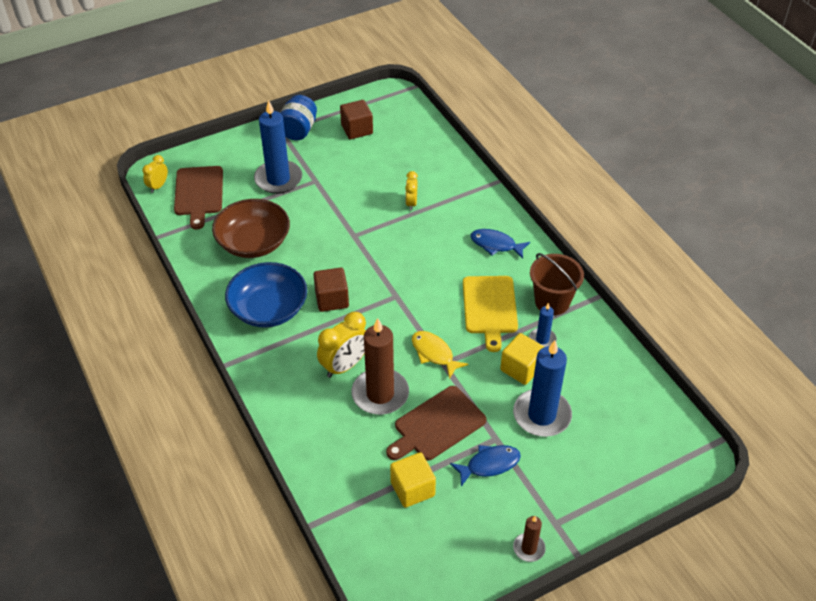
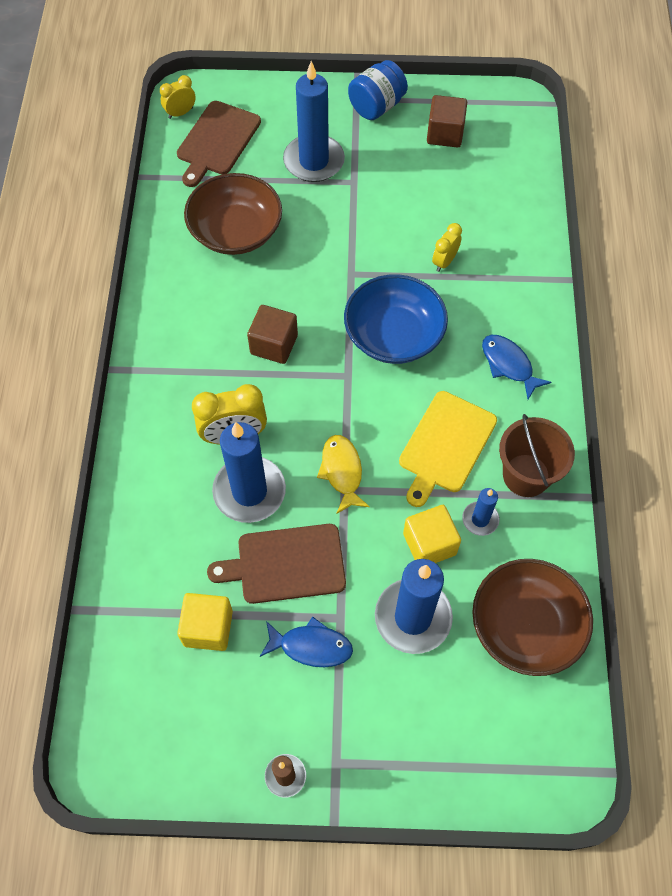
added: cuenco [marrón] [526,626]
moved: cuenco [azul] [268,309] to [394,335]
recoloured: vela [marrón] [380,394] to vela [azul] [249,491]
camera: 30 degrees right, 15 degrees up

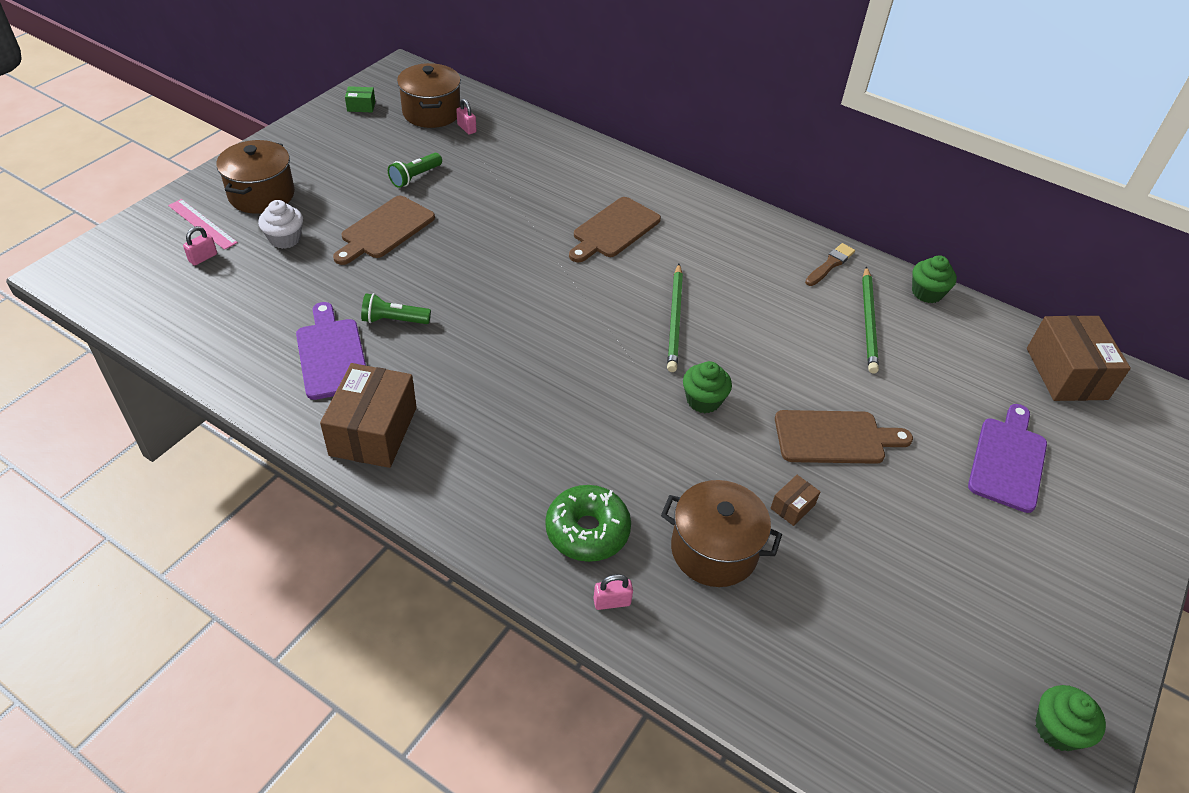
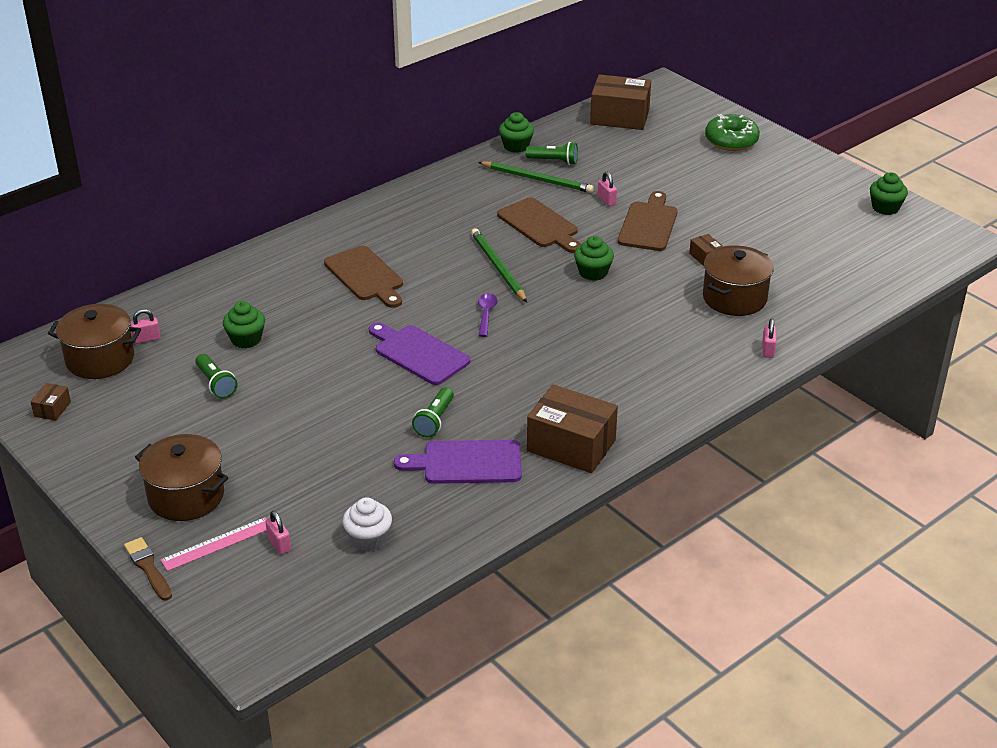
added: magdalena [verde] [246,339]; cuchara [morado] [486,314]; lámpara de mano [verde] [554,161]; candado [rosa] [606,200]
moved: pincel [marrón] [830,264] to [148,567]; magdalena [blanco] [285,239] to [368,539]; tabla de cortar [morado] [1008,460] to [418,353]; tabla de cortar [marrón] [385,230] to [540,225]; rosquilla [verde] [587,531] to [731,141]
recoloured: caja [verde] [361,106] to caja [marrón] [52,409]
turned: lápiz [verde] [675,320] = [498,267] 135 degrees counterclockwise
camera: 70 degrees left, 10 degrees down

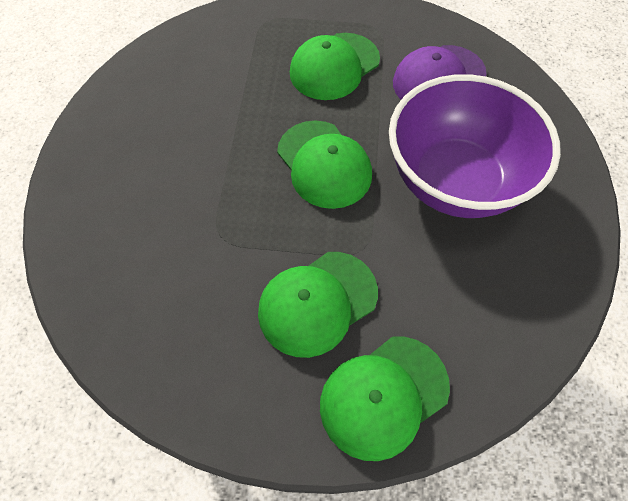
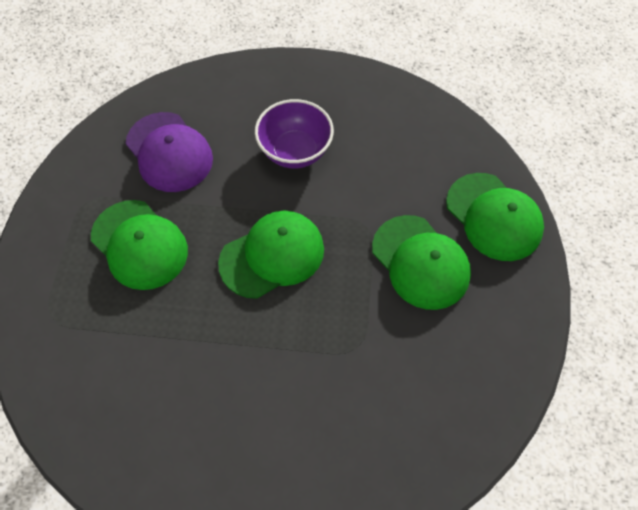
resized: cuenco [morado] [455,181] = [295,151] x0.56
camera: 90 degrees left, 0 degrees up

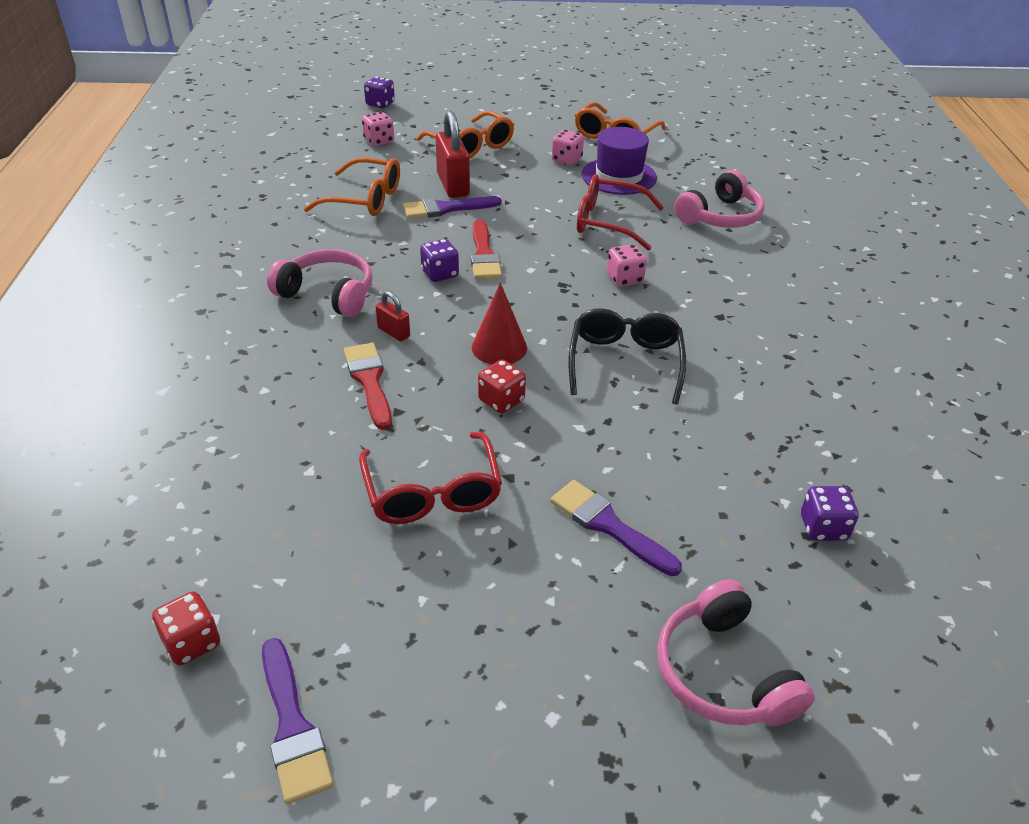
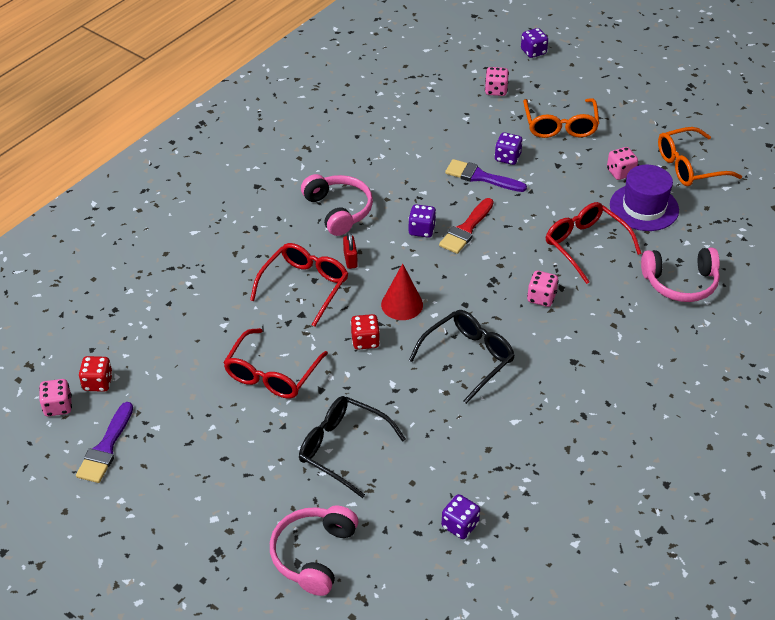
removed: gafas [naranja] [365,199]
added: dado [rosa] [58,406]
replaced: pincel [rojo] [369,381] to gafas [rojo] [305,286]; pincel [morado] [608,525] to gafas [negro] [342,448]; candado [rojo] [453,185] to dado [morado] [507,157]
camera: 40 degrees right, 5 degrees up

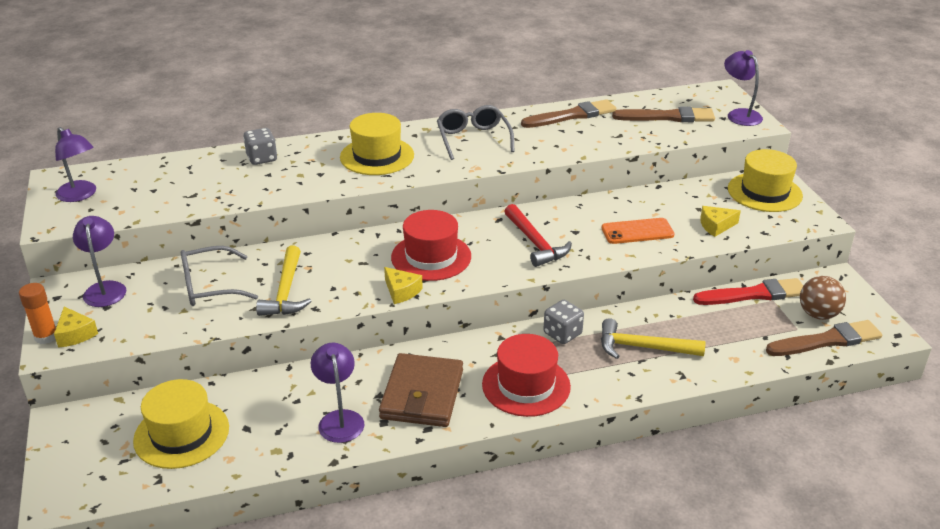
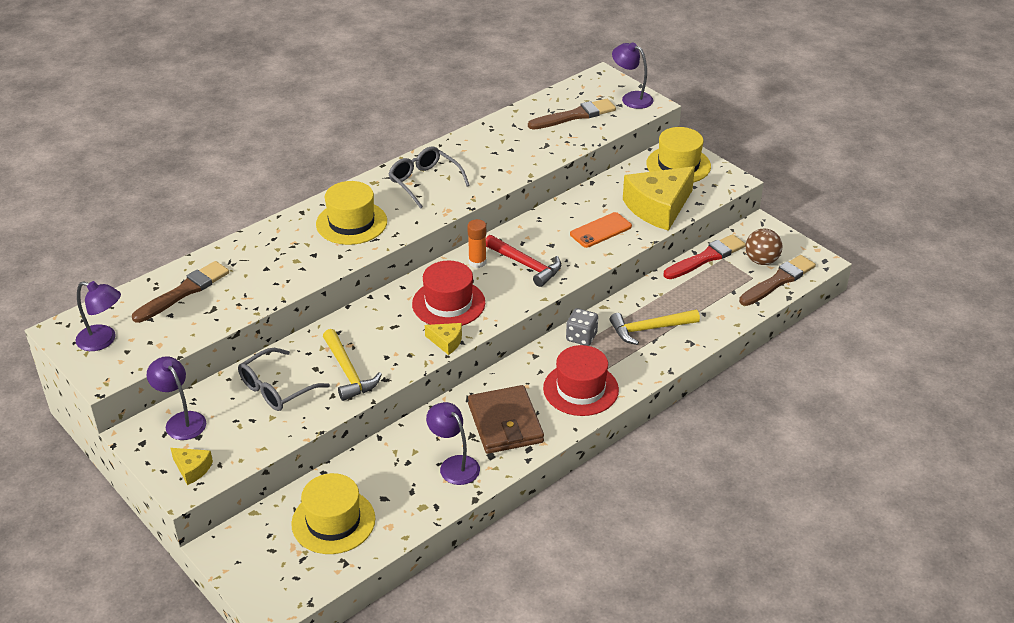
removed: dado [gris] [262,158]
moved: pincel [marrón] [571,116] to [183,292]; barra de pegamento [naranja] [46,336] to [477,262]
resized: queso [amarillo] [716,226] = [658,207] x2.23
camera: 25 degrees left, 5 degrees up

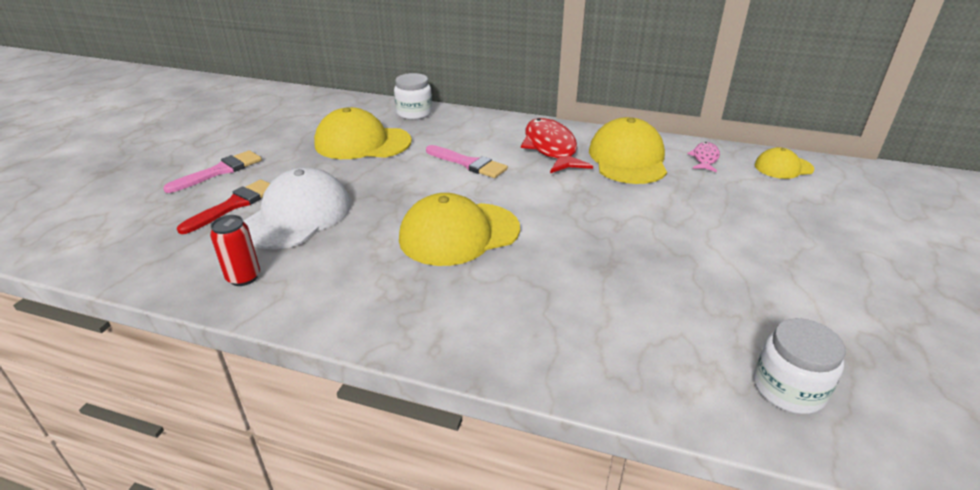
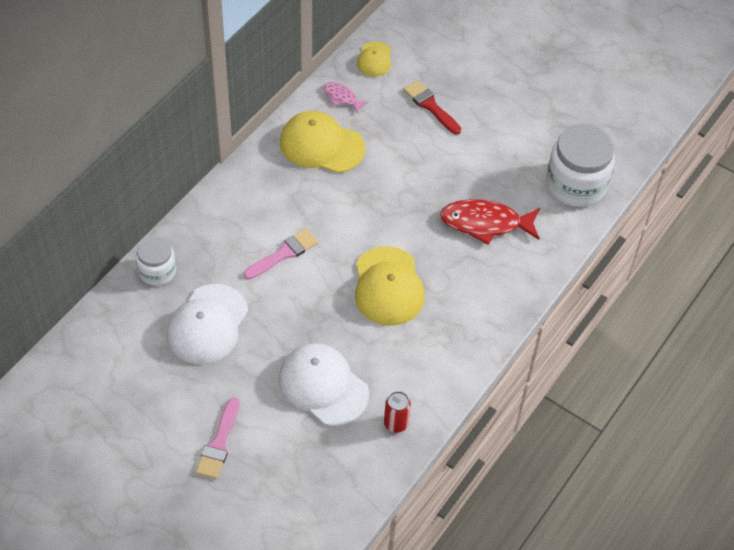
moved: pincel [rojo] [233,205] to [431,106]; pez [rojo] [551,148] to [485,223]
recoloured: gorra [amarillo] [362,143] to gorra [blanco] [207,325]
turned: pincel [rosa] [219,171] = [219,443] 135 degrees counterclockwise
resized: tarro [blanco] [788,389] = [576,184] x1.72
camera: 75 degrees left, 20 degrees up

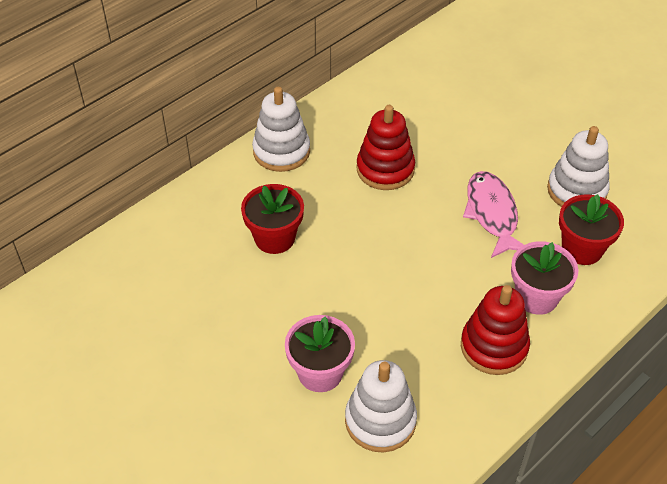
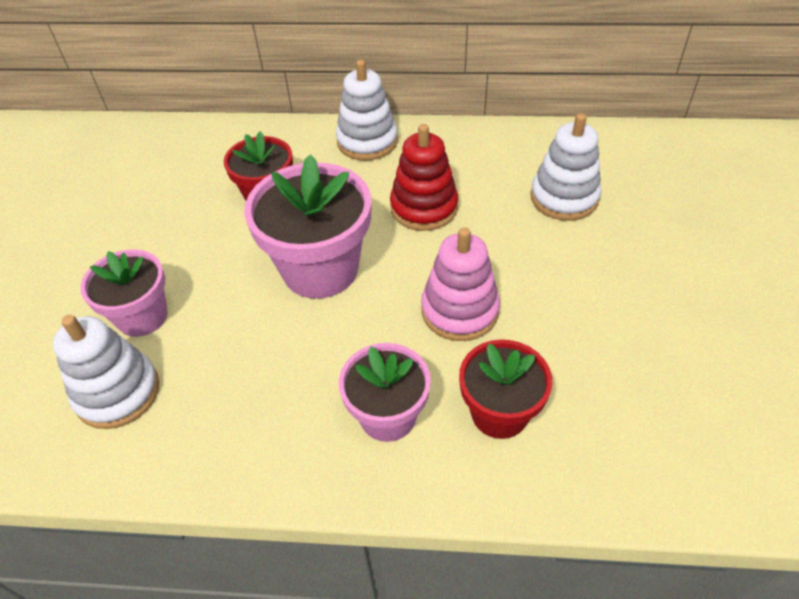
removed: juguete apilable [rojo] [494,347]
added: maceta [rosa] [320,269]
moved: juguete apilable [blanco] [576,190] to [564,198]
replaced: pez [rosa] [492,214] to juguete apilable [rosa] [459,310]
camera: 50 degrees right, 0 degrees up

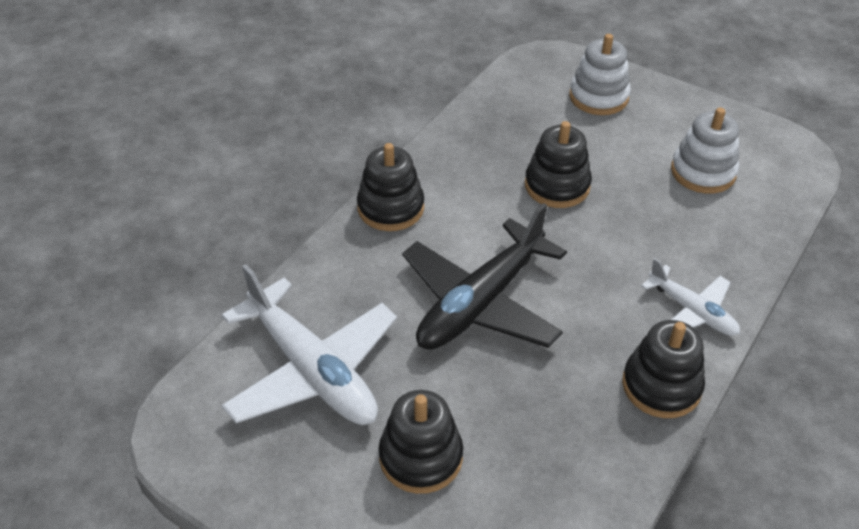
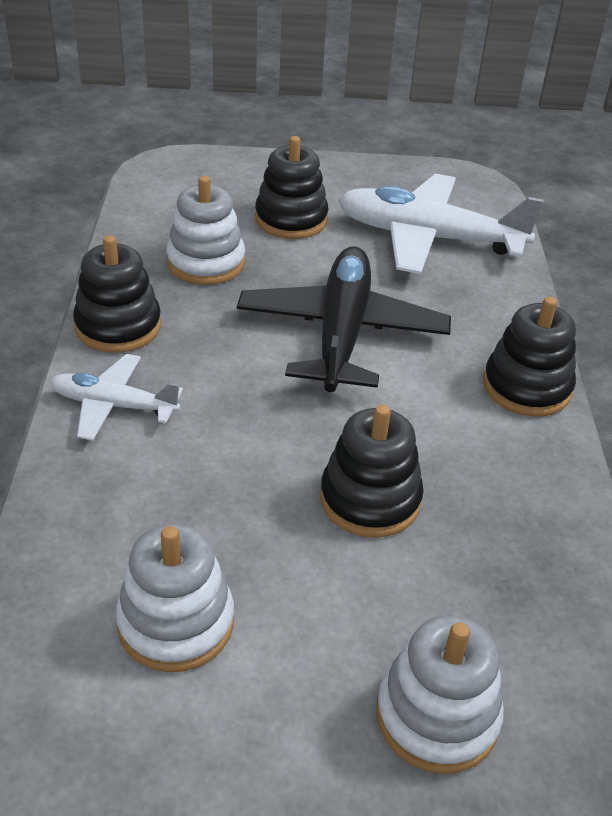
added: juguete apilable [blanco] [206,263]
camera: 145 degrees right, 5 degrees down

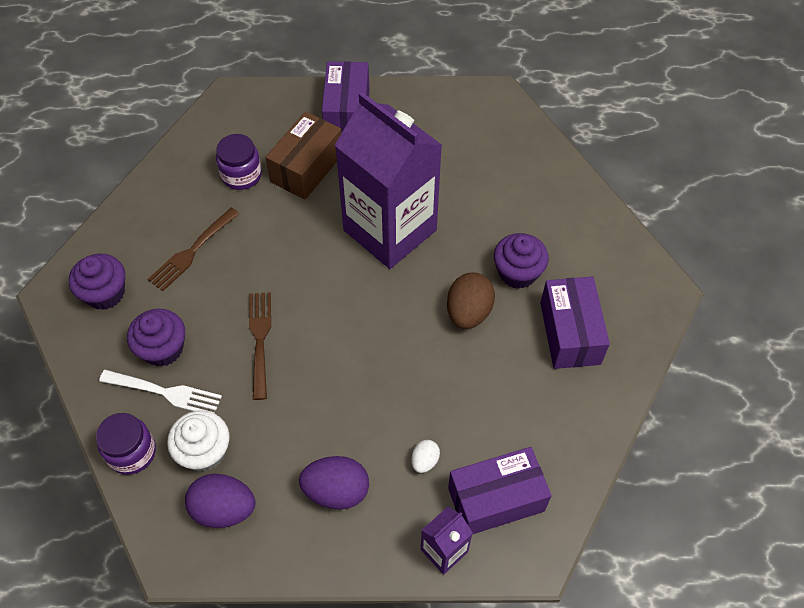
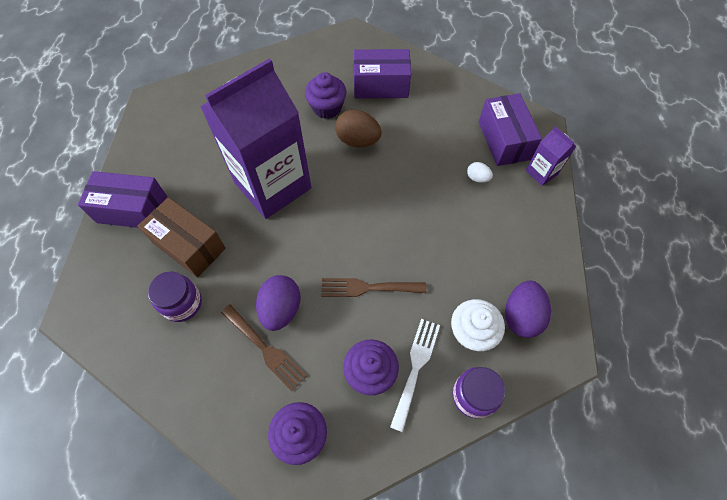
moved: huevo [morado] [336,491] to [281,309]
camera: 85 degrees left, 5 degrees up

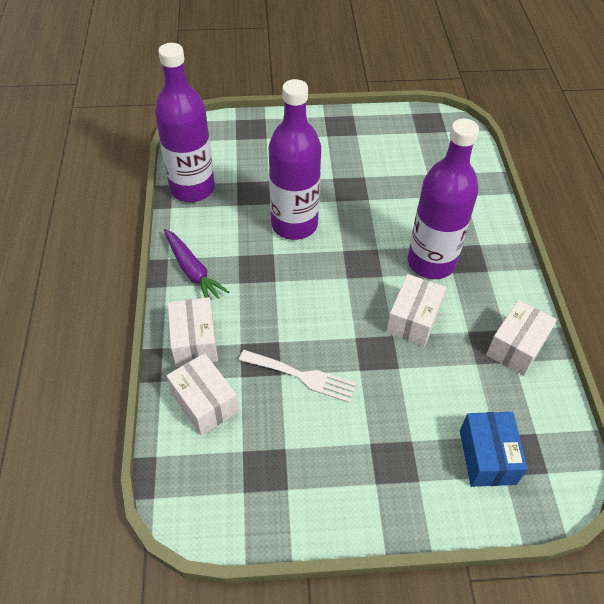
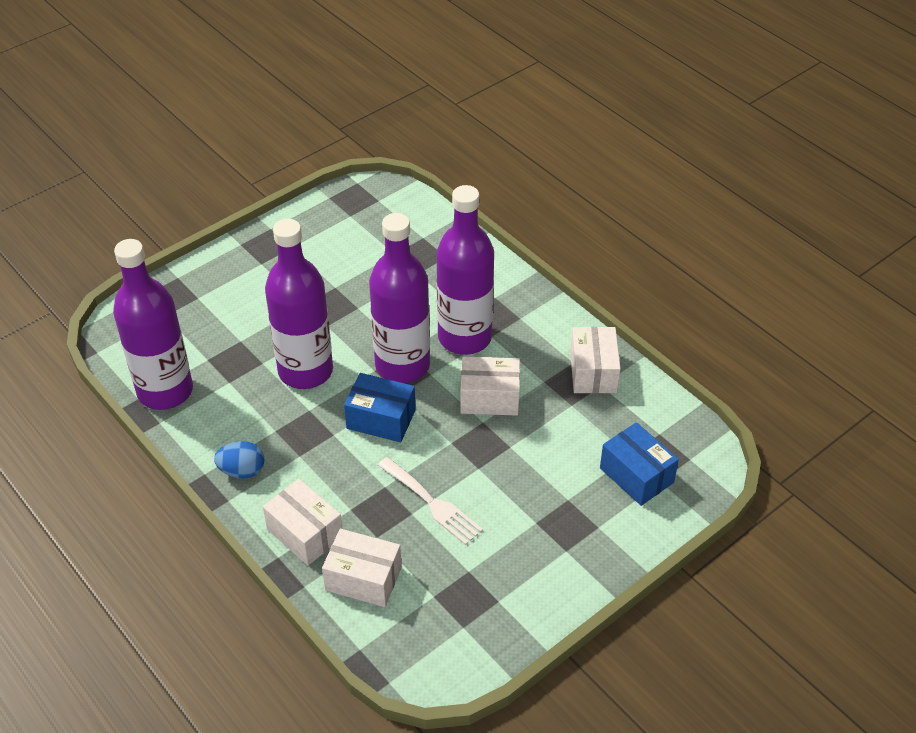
added: caja [azul] [381,419]; botella [morado] [402,365]
replaced: zanahoria [morado] [192,271] to huevo [azul] [242,471]
turned: tenedor [blanco] [302,376] = [432,503] 60 degrees clockwise; caja [blanco] [413,319] = [489,398] 75 degrees counterclockwise
camera: 35 degrees left, 5 degrees down

